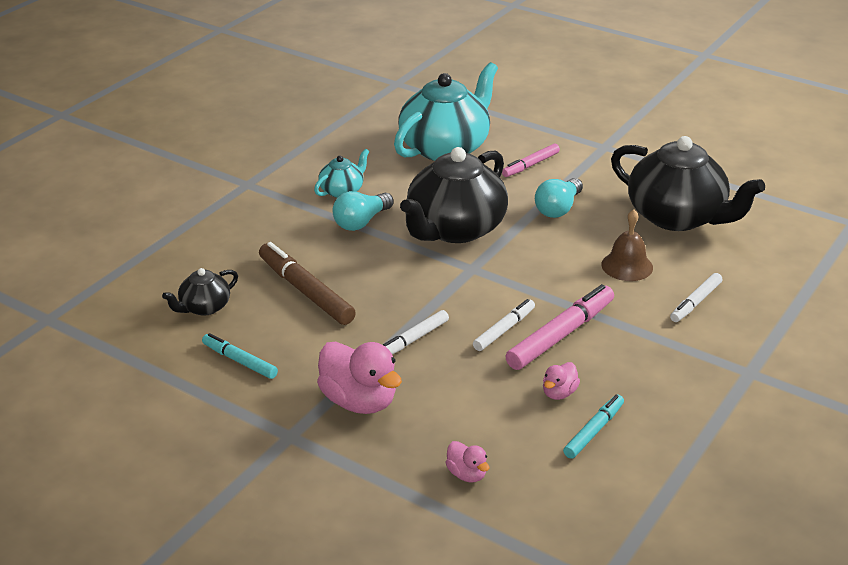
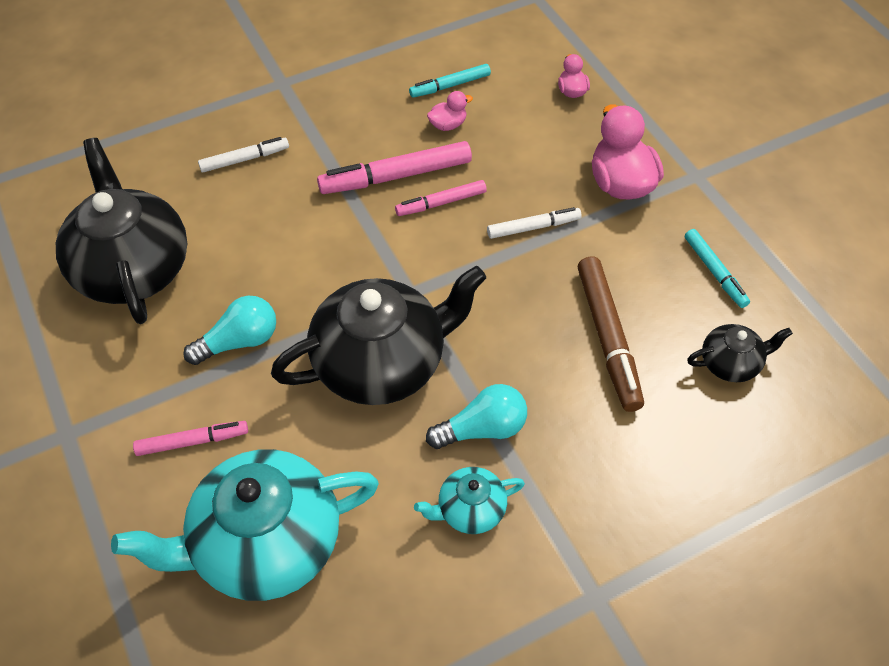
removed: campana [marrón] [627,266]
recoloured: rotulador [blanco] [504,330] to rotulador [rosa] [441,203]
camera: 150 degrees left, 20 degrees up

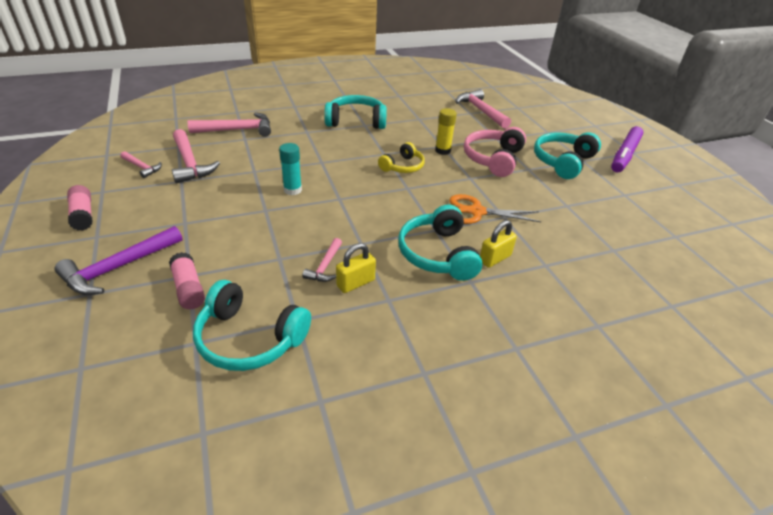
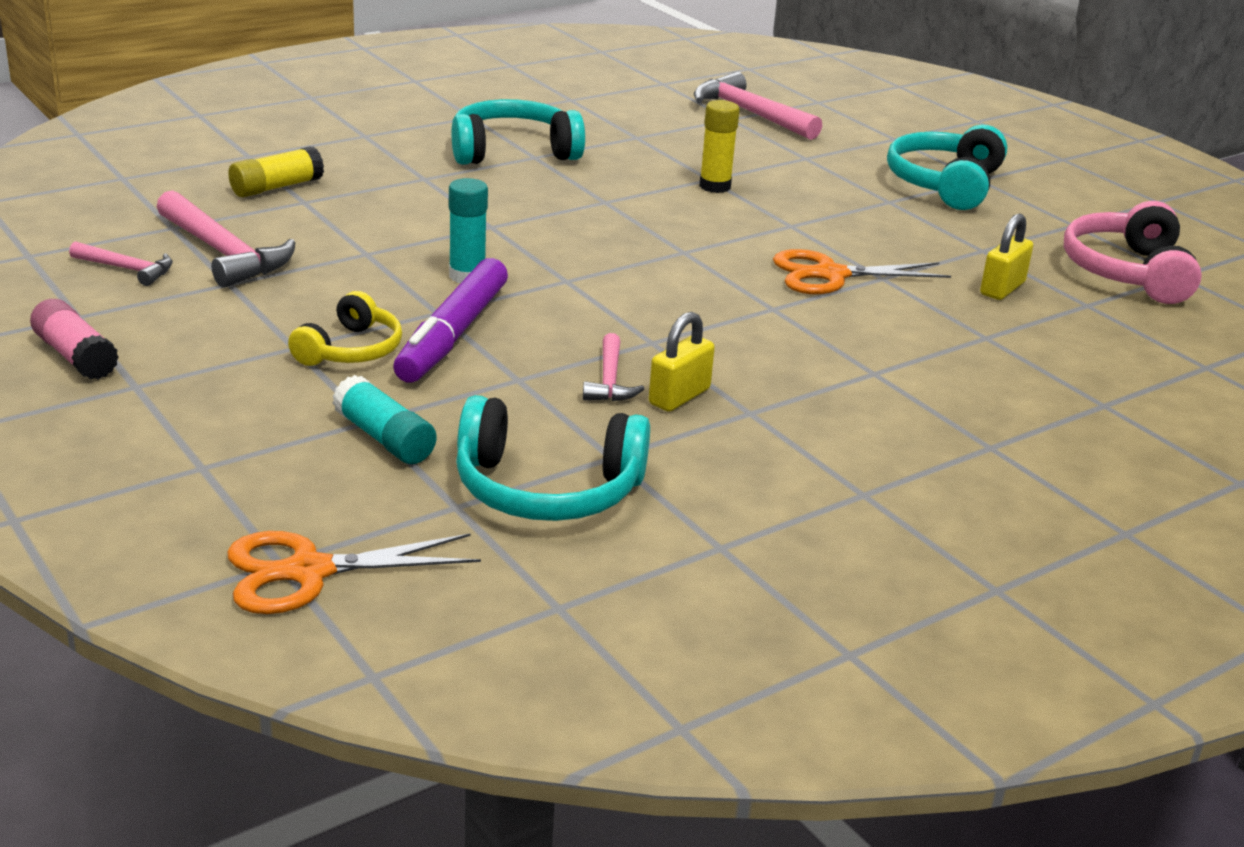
removed: martillo [morado] [118,268]; auriculares [turquesa] [438,254]
added: tijeras [naranja] [308,572]
moved: auriculares [amarillo] [403,166] to [350,350]; rotulador [morado] [624,155] to [452,335]; candado [amarillo] [495,258] to [1002,288]; auriculares [rosa] [493,159] to [1128,272]
replaced: martillo [rosa] [238,130] to barra de pegamento [amarillo] [276,187]
recoloured: barra de pegamento [rosa] [189,288] to barra de pegamento [turquesa] [384,438]
camera: 15 degrees left, 10 degrees down

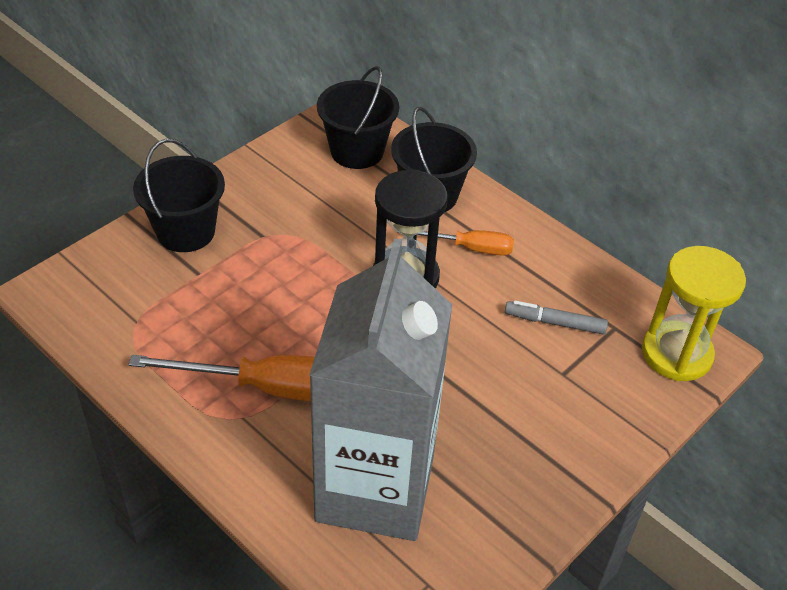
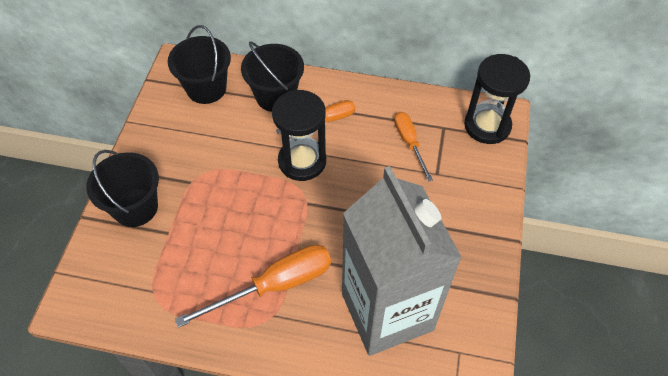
replaced: rotulador [gris] [554,322] to destornillador [naranja] [409,143]
recoloured: reloj de arena [amarillo] [676,354] to reloj de arena [negro] [487,125]
camera: 30 degrees left, 10 degrees up

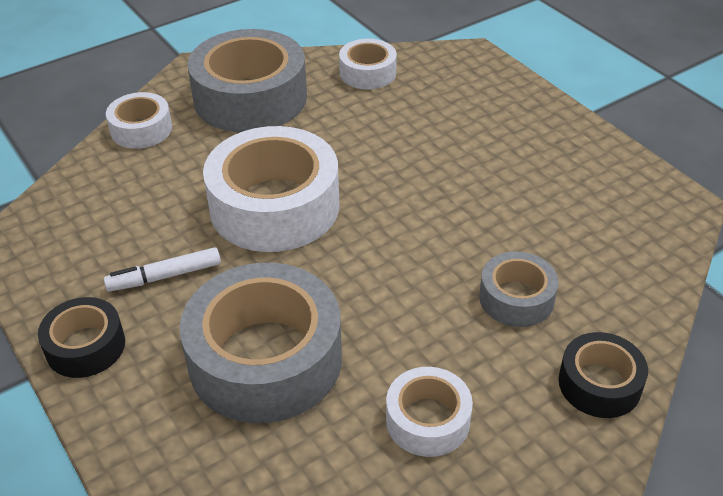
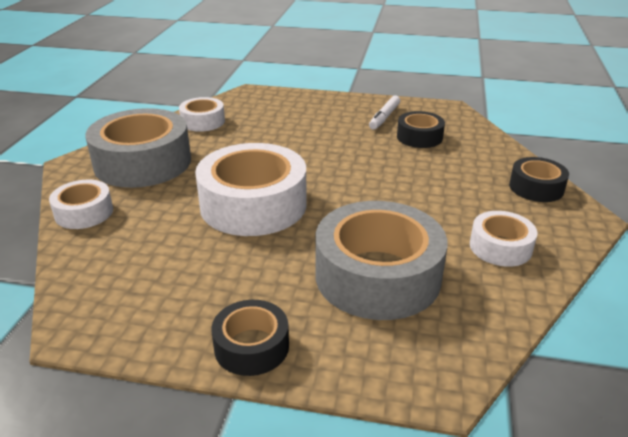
removed: cinta adhesiva [gris] [516,298]
added: cinta adhesiva [negro] [419,137]
moved: rotulador [blanco] [165,276] to [384,117]
camera: 45 degrees left, 10 degrees down

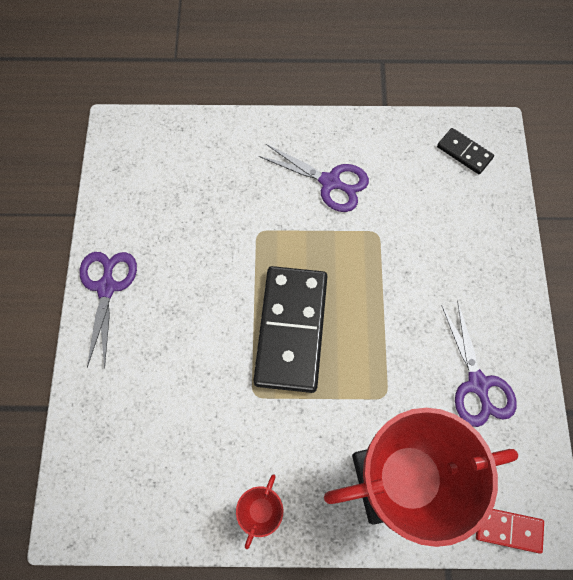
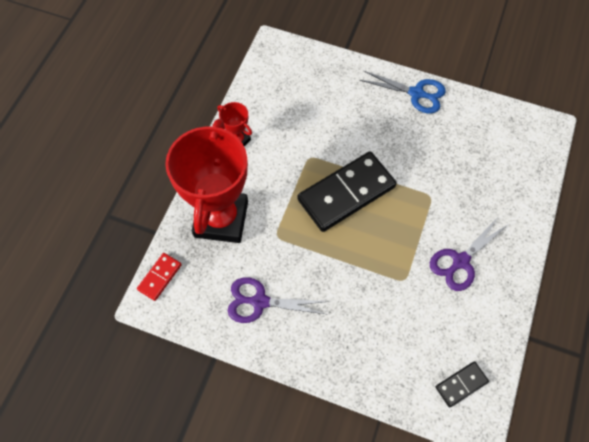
recoloured: tijeras [morado] [107,287] to tijeras [azul] [416,93]
turned: ficha de dominó [negro] [291,330] = [346,193] 60 degrees counterclockwise
camera: 110 degrees right, 5 degrees down

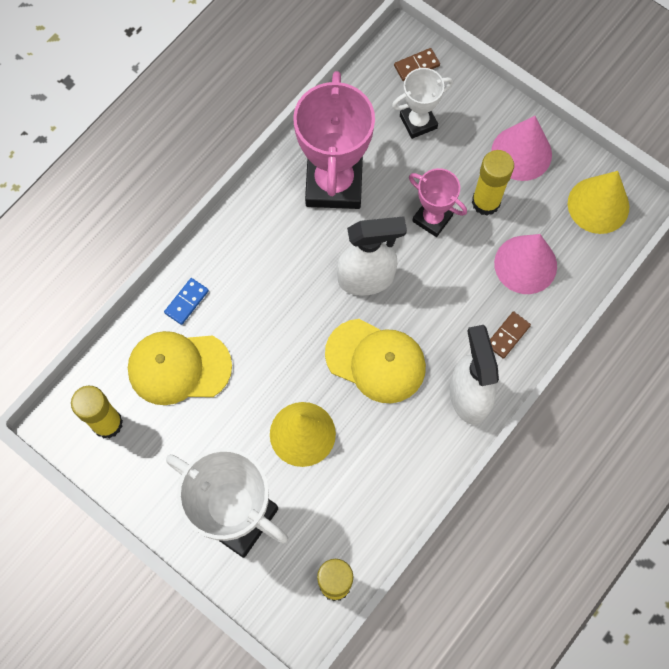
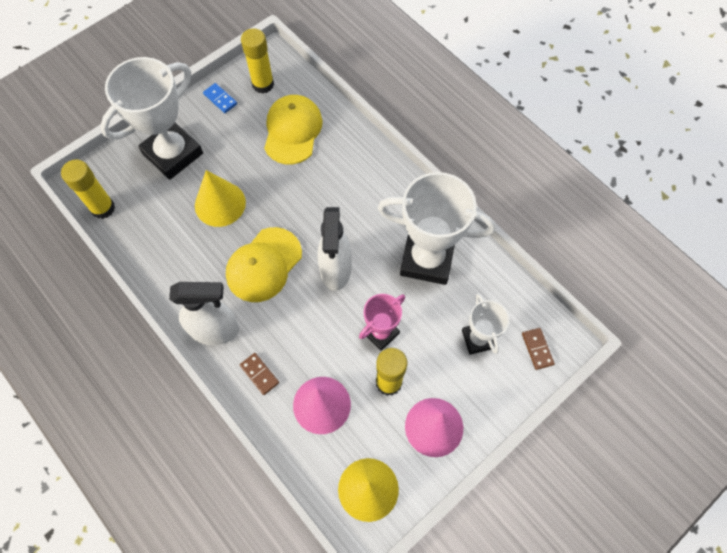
moved: ficha de dominó [azul] [186,302] to [220,99]
recoloured: trofeo [rosa] [334,183] to trofeo [blanco] [427,259]
camera: 100 degrees right, 5 degrees down

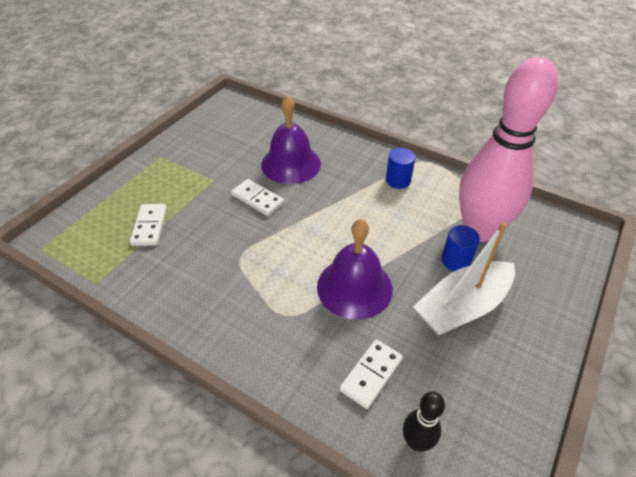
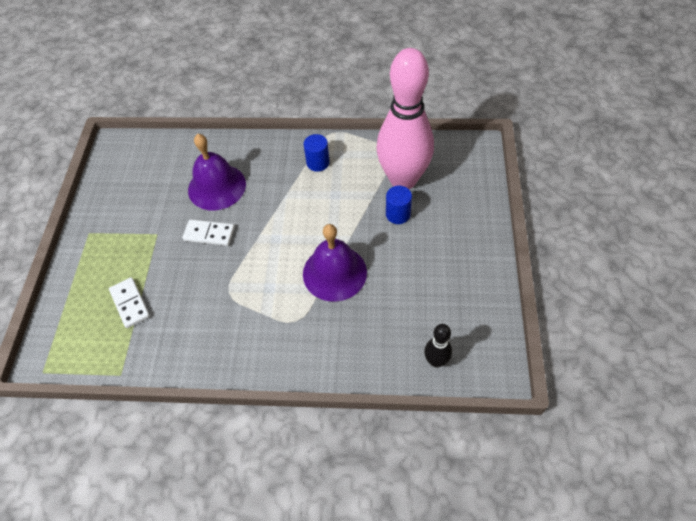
removed: ficha de dominó [blanco] [371,374]; barco [blanco] [462,307]
camera: 25 degrees left, 10 degrees up

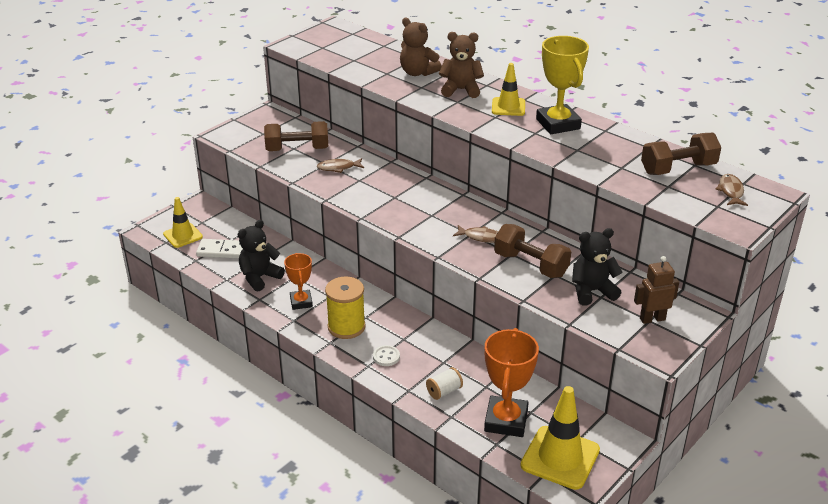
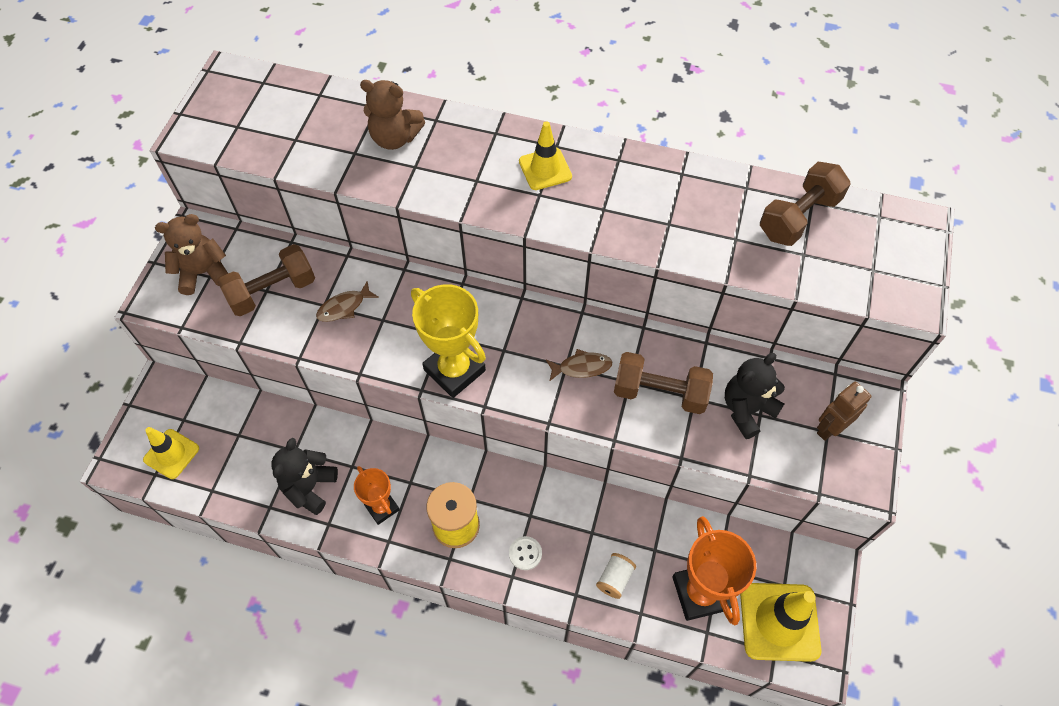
removed: ficha de dominó [blanco] [222,251]; pez [marrón] [731,191]
moved: osito [marrón] [461,90] to [203,273]; trofeo [amarillo] [558,124] to [454,370]
camera: 25 degrees left, 25 degrees up

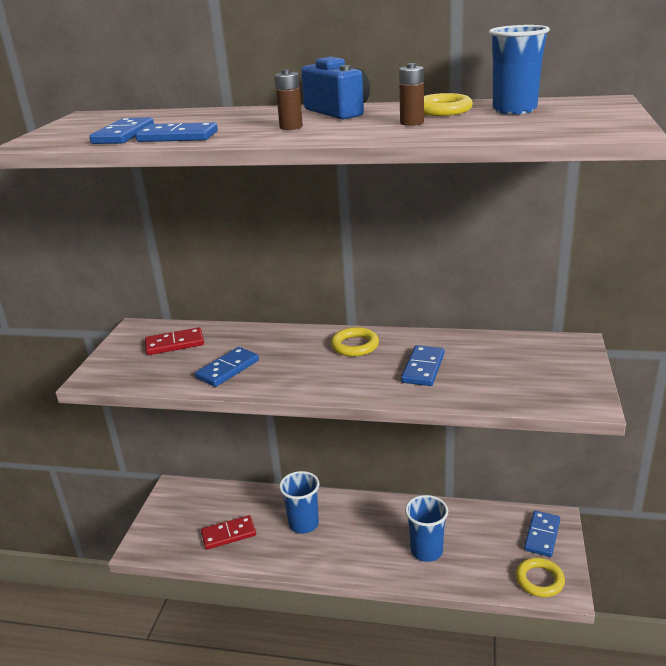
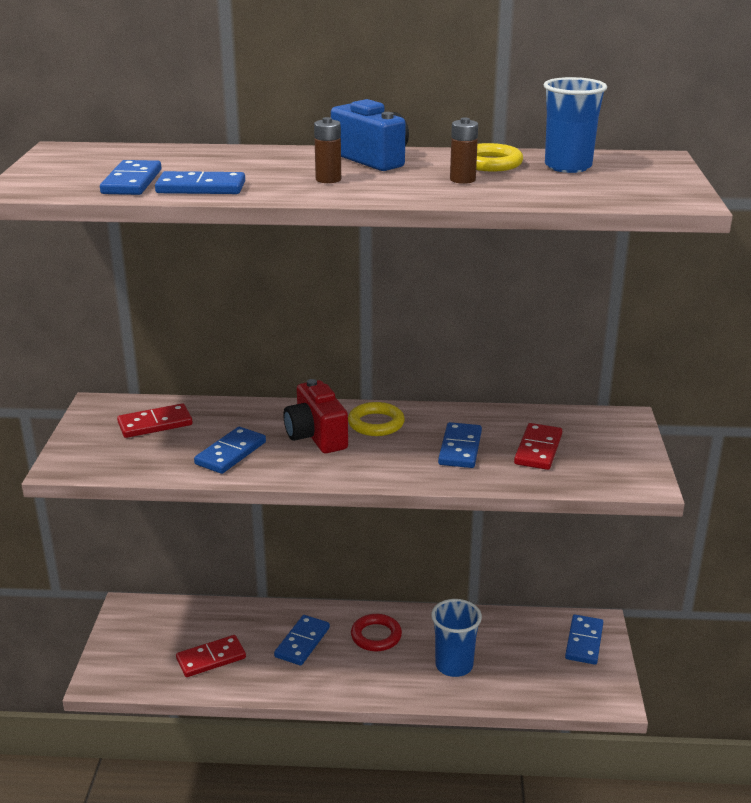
removed: anillo [amarillo] [539,580]
added: cámara [rojo] [316,436]; anillo [rojo] [376,636]; ficha de dominó [rojo] [538,449]
replaced: vaso [azul] [303,524] to ficha de dominó [azul] [302,642]
camera: 10 degrees left, 0 degrees up

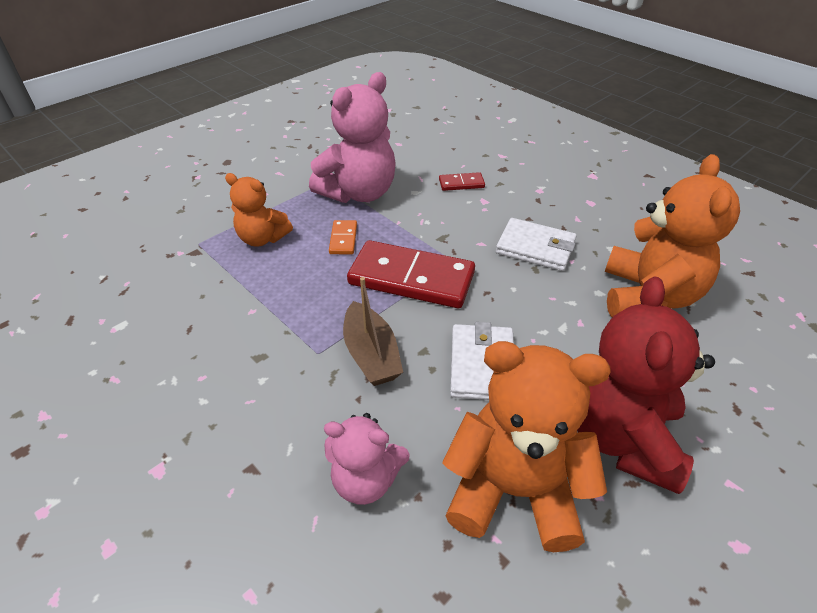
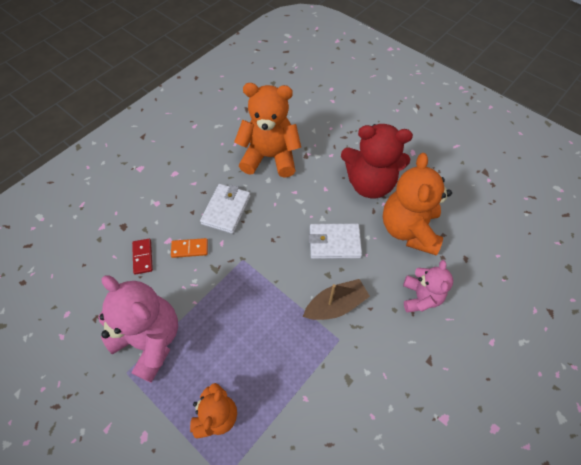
removed: ficha de dominó [rojo] [411,278]
moved: ficha de dominó [naranja] [343,239] to [190,248]
camera: 95 degrees left, 15 degrees up

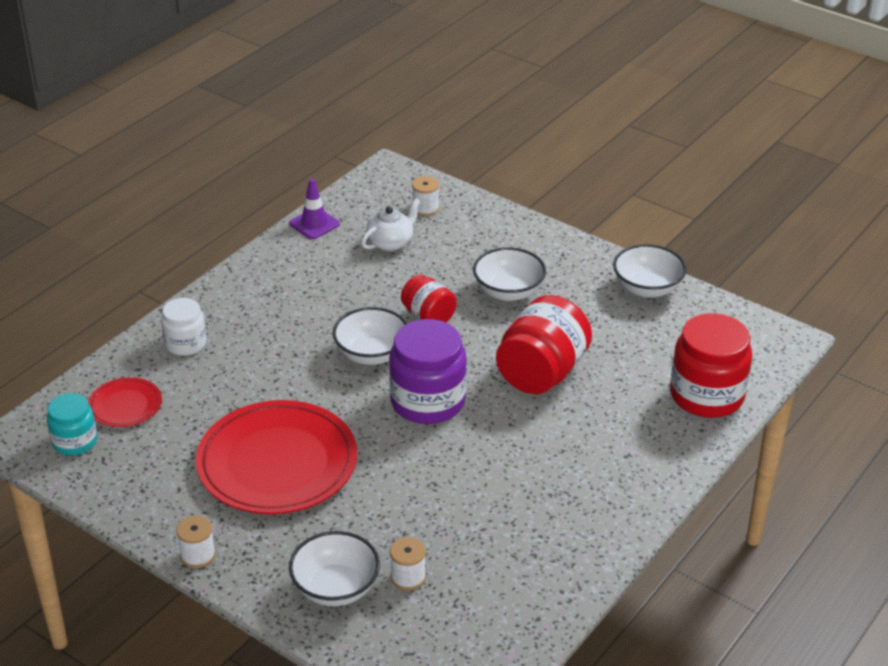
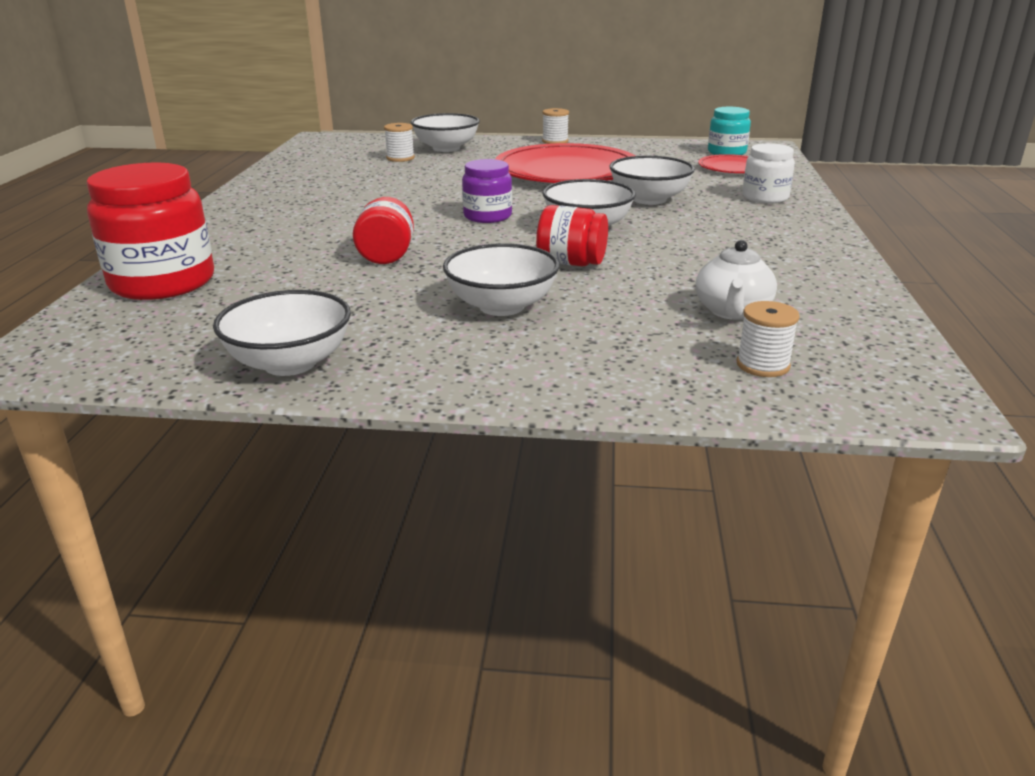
removed: cono de tráfico [morado] [314,224]
added: cuenco [blanco] [649,199]
resized: tarro [rojo] [541,373] = [386,255] x0.58; tarro [morado] [427,401] = [487,216] x0.58
camera: 150 degrees right, 10 degrees down

